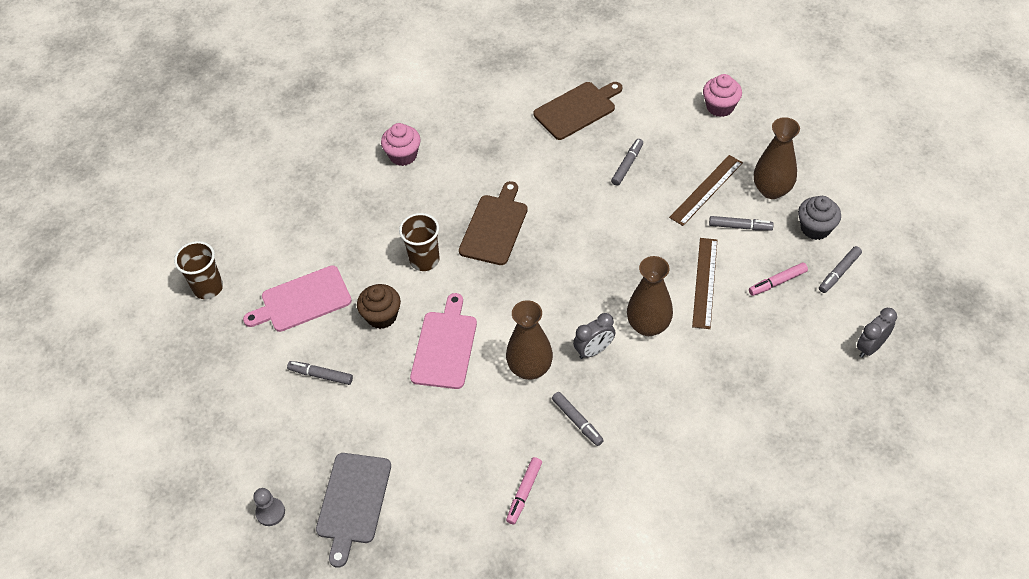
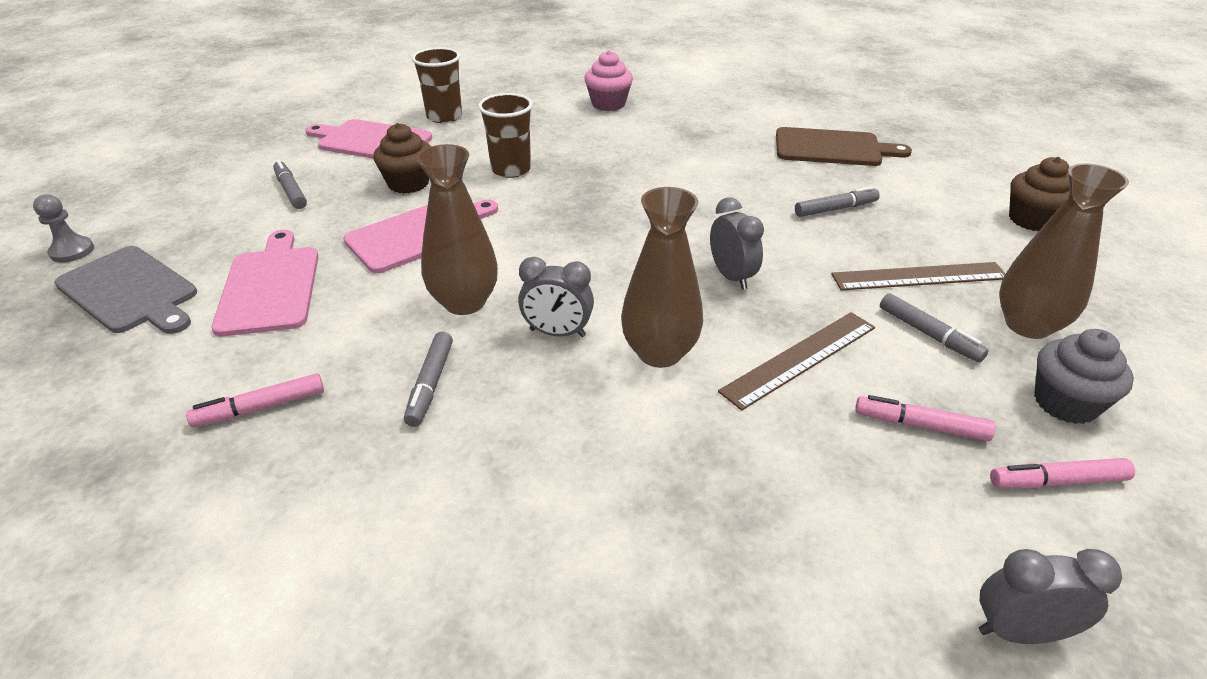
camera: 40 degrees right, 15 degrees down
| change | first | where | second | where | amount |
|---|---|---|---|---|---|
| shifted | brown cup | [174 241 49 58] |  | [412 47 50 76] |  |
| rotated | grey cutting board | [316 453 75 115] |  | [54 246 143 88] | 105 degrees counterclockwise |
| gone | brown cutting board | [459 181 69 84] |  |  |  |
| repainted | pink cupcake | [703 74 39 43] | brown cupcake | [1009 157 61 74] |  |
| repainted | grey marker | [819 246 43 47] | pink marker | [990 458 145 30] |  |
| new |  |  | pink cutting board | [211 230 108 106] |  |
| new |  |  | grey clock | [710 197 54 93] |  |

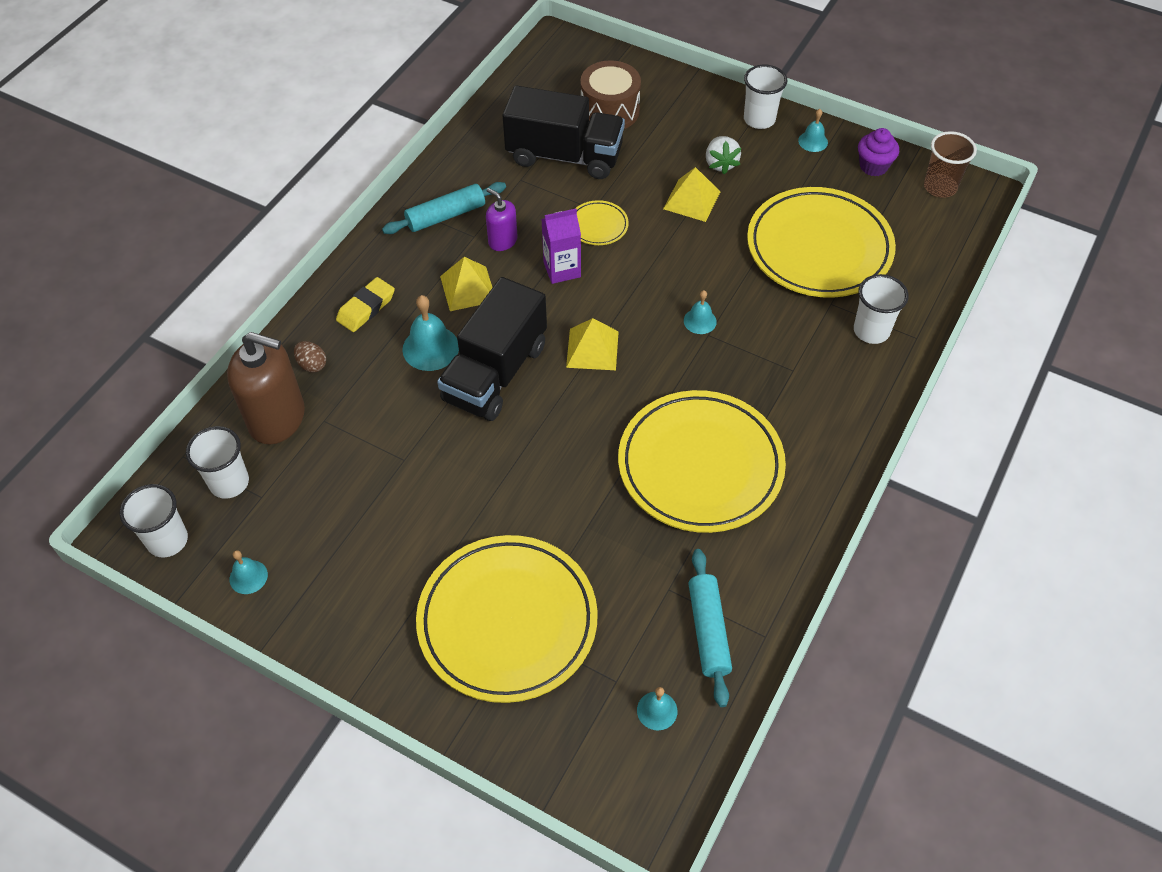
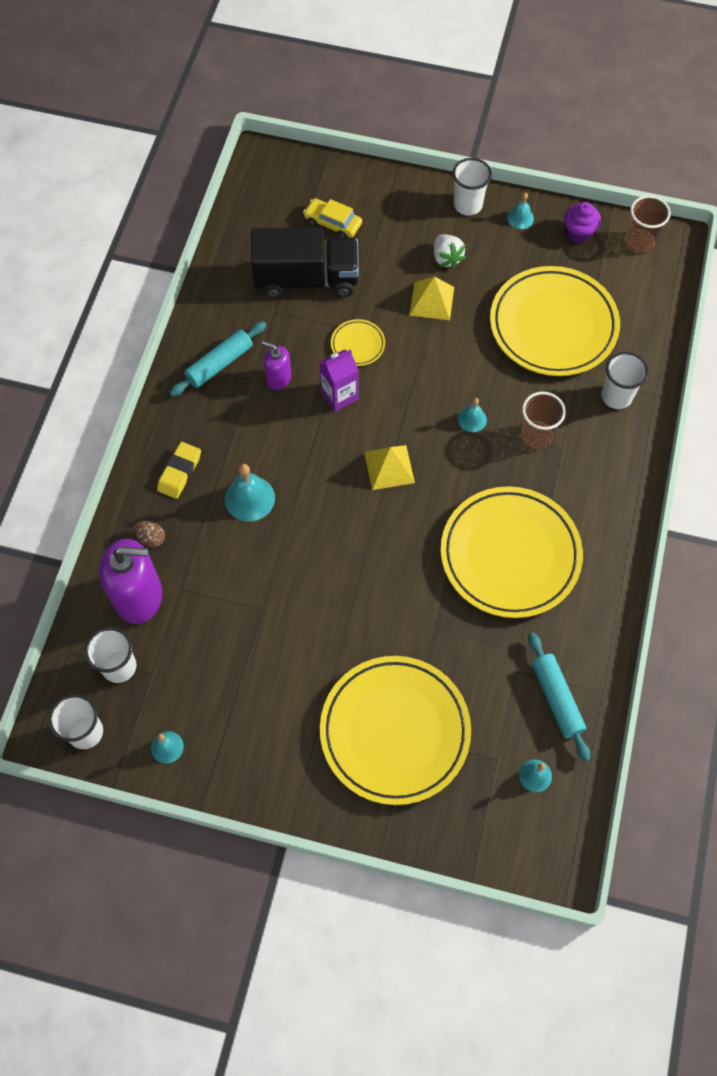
camera: 15 degrees left, 10 degrees up
| change | first | where | second | where | amount |
|---|---|---|---|---|---|
| repainted | brown soap dispenser | [227 332 78 112] | purple soap dispenser | [99 539 63 85] |  |
| gone | black truck | [437 277 110 144] |  |  |  |
| gone | yellow pyramid | [440 257 53 54] |  |  |  |
| swapped | brown drum | [580 60 61 69] | yellow car | [303 198 59 40] |  |
| new |  |  | brown cup | [521 392 45 57] |  |

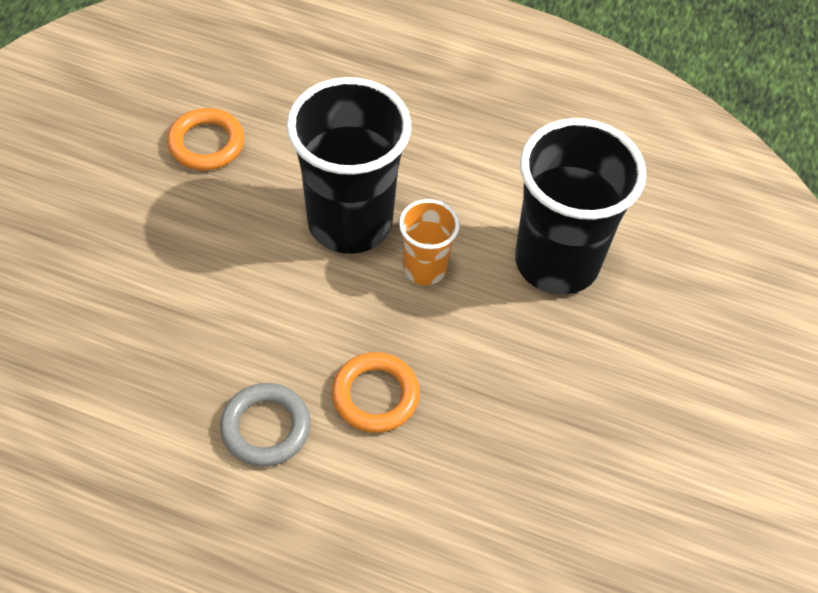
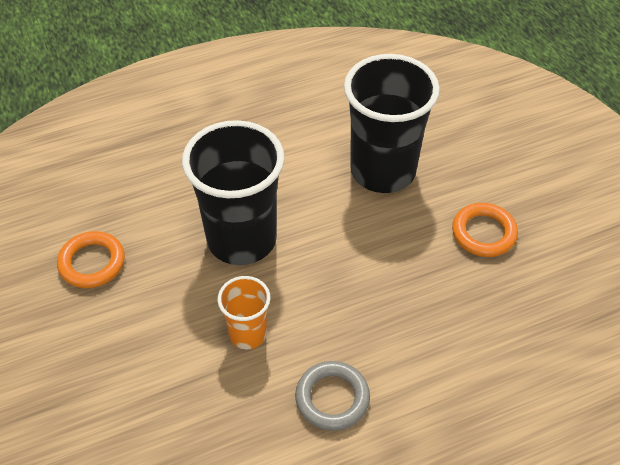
camera: 40 degrees left, 5 degrees down
| change | first | where | second | where | amount |
|---|---|---|---|---|---|
| shifted | orange ring | [332 352 88 81] |  | [452 203 66 54] |  |
| shifted | orange cup | [399 199 61 86] |  | [218 276 52 73] |  |

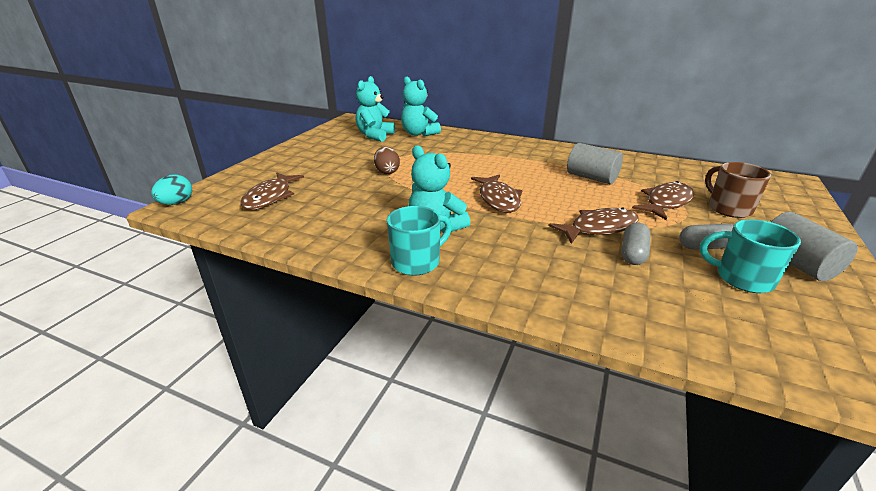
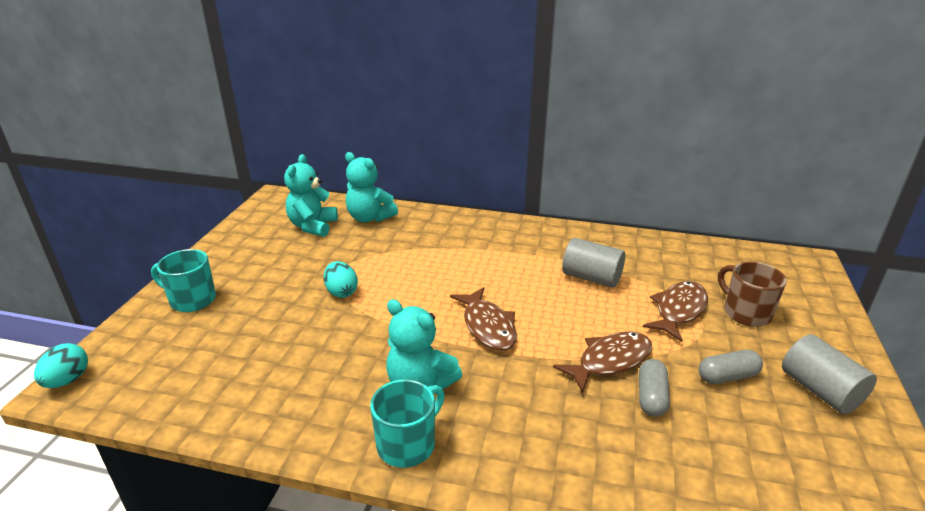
camera: 10 degrees left, 0 degrees up
| change | first | where | second | where | amount |
|---|---|---|---|---|---|
| gone | brown fish | [240 173 64 37] |  |  |  |
| repainted | brown egg | [374 147 26 27] | turquoise egg | [323 261 35 37] |  |
| shifted | turquoise mug | [700 219 101 74] |  | [151 249 65 63] |  |

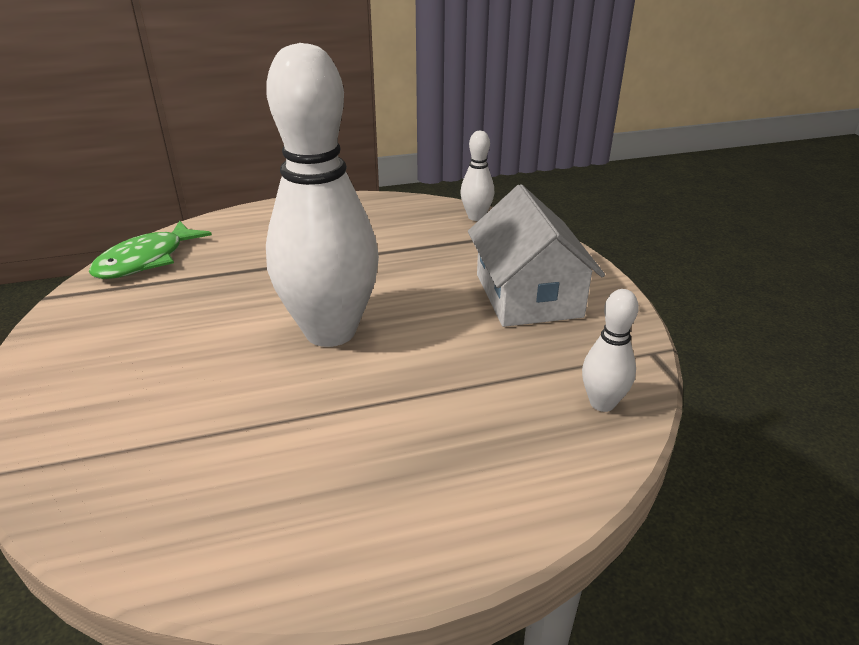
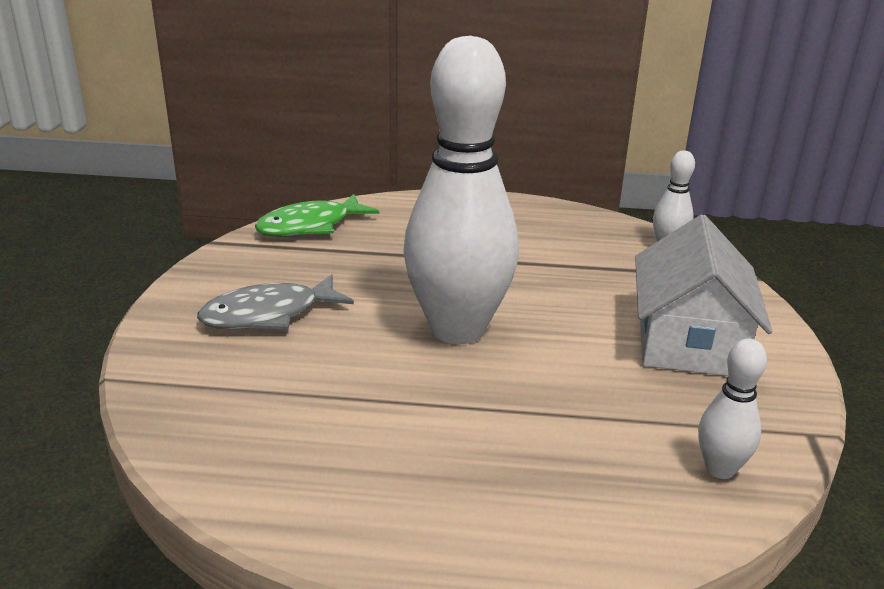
camera: 20 degrees right, 5 degrees down
| change | first | where | second | where | amount |
|---|---|---|---|---|---|
| new |  |  | grey fish | [197 274 157 55] |  |

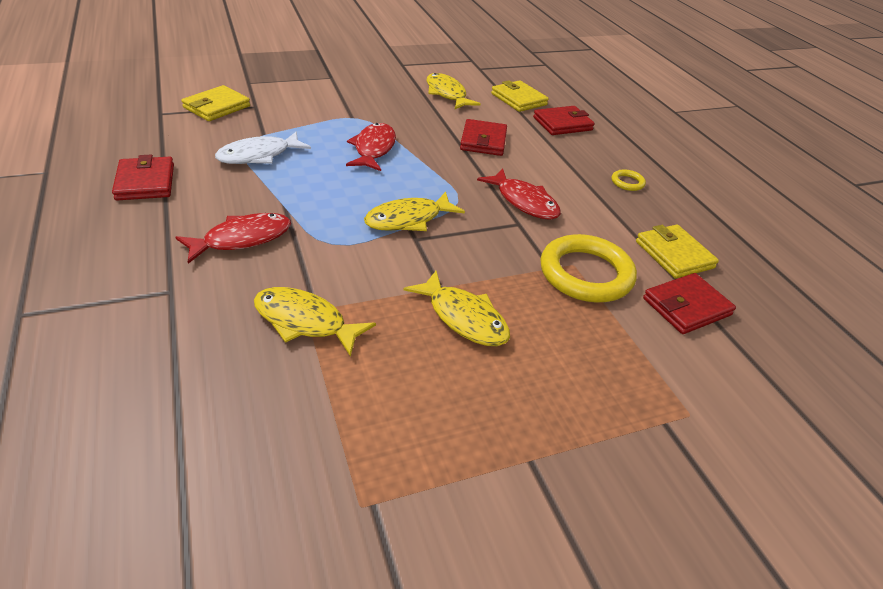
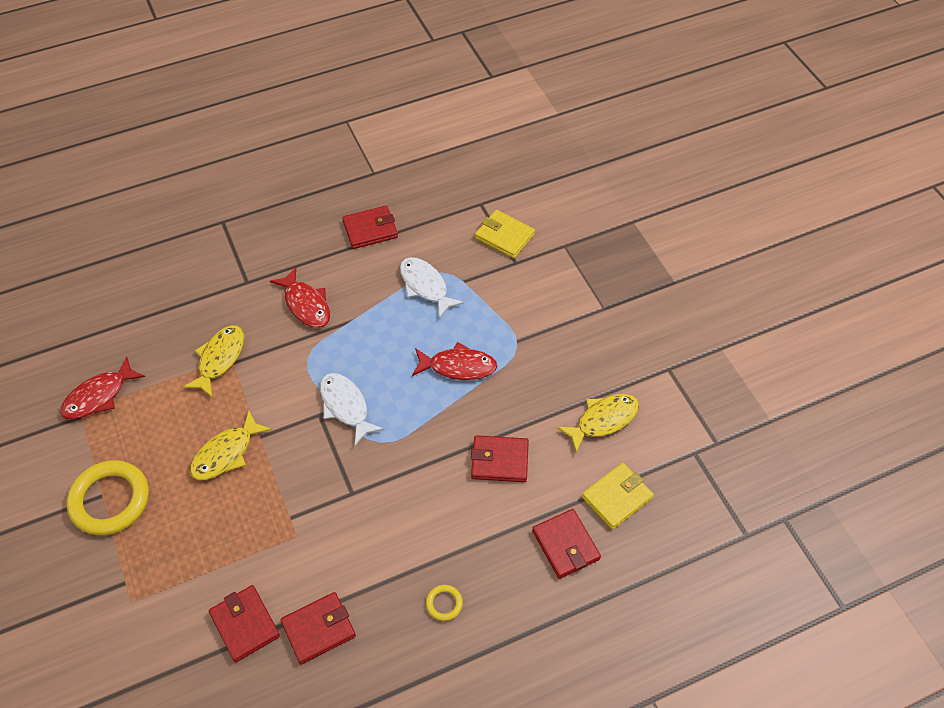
camera: 90 degrees right, 15 degrees up
| change | first | where | second | where | amount |
|---|---|---|---|---|---|
| repainted | yellow fish | [364 192 101 39] | white fish | [320 373 64 73] |  |
| shifted | red fish | [477 169 84 51] |  | [60 356 85 63] |  |
| shifted | yellow ring | [540 234 97 69] |  | [67 460 82 75] |  |
| repainted | yellow wallet | [636 224 83 55] | red wallet | [281 592 75 72] |  |

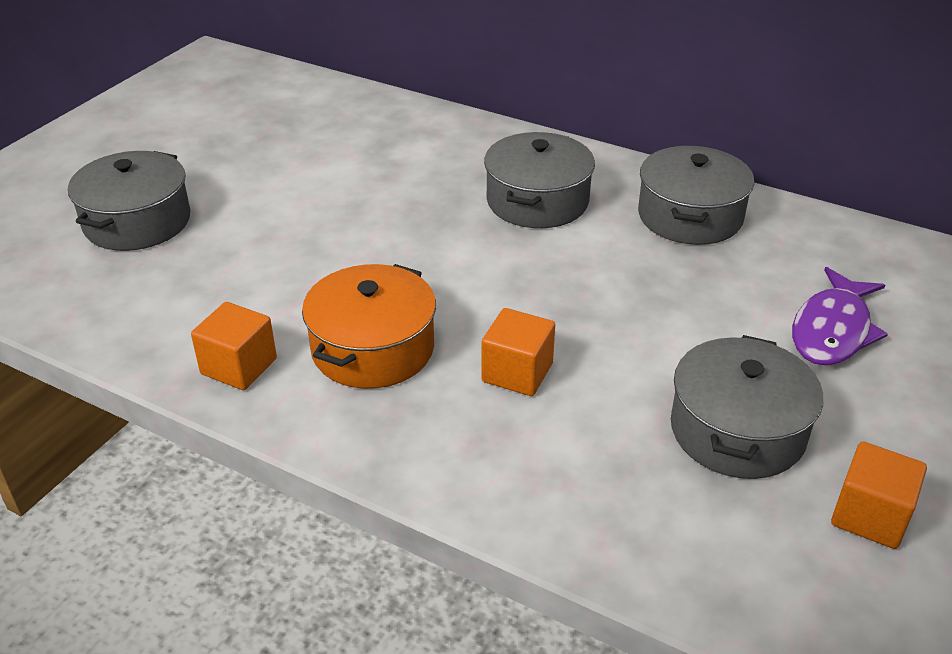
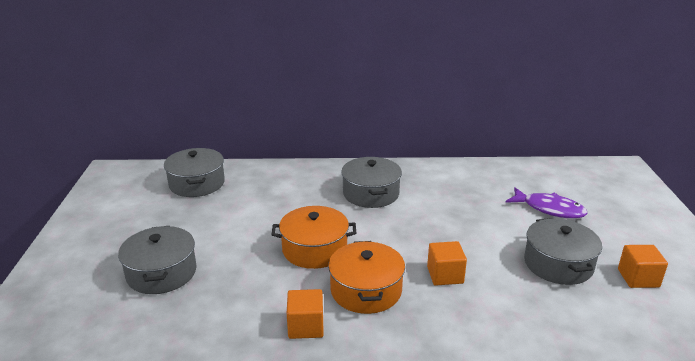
camera: 30 degrees left, 10 degrees down
| change | first | where | second | where | amount |
|---|---|---|---|---|---|
| shifted | grey pot | [638 146 116 99] |  | [164 148 61 49] |  |
| rotated | purple fish | [792 267 96 98] |  | [505 187 83 31] | 60 degrees counterclockwise |
| new |  |  | orange pot | [271 206 85 63] |  |

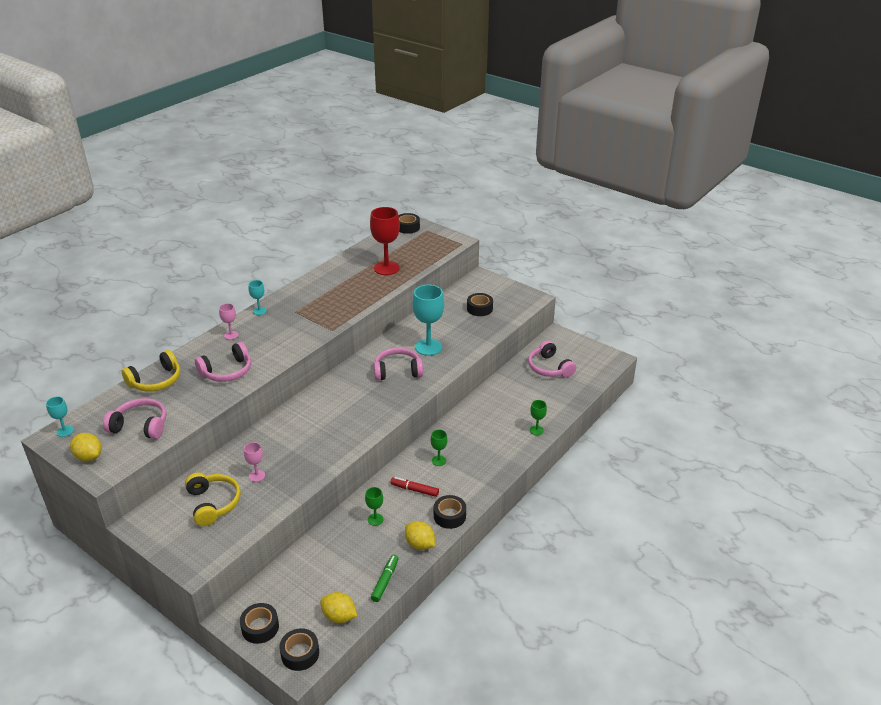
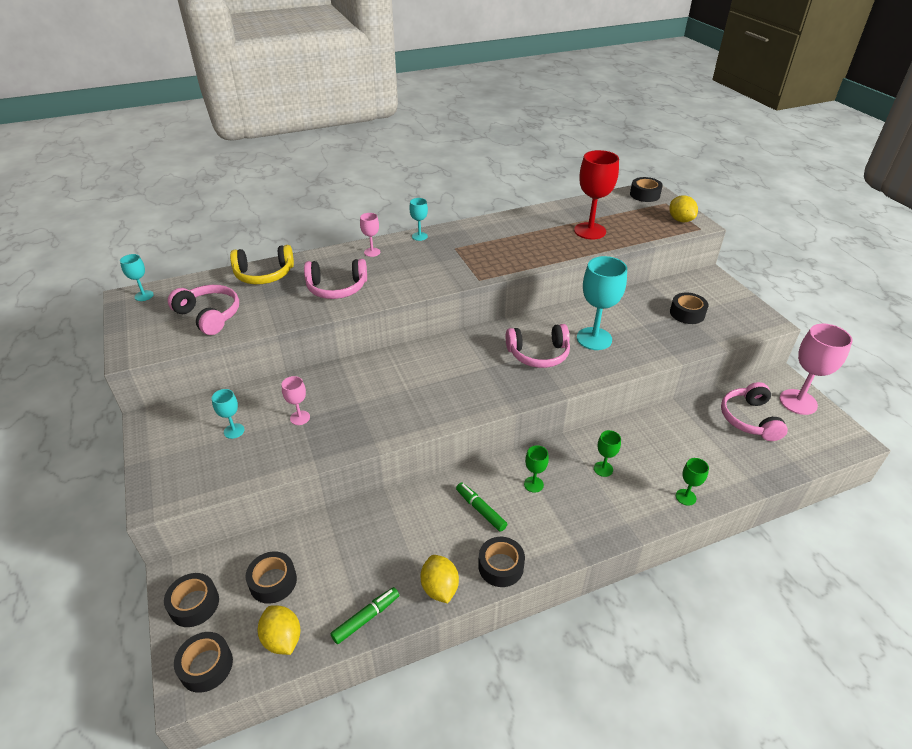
camera: 30 degrees right, 5 degrees up
| change | first | where | second | where | amount |
|---|---|---|---|---|---|
| shifted | yellow lemon | [70 433 32 28] |  | [669 195 29 27] |  |
| swapped | yellow headphones | [185 473 56 53] | turquoise goblet | [212 389 32 50] |  |
| shifted | green goblet | [365 487 18 39] |  | [594 430 27 47] |  |
| rotated | pink headphones | [374 348 49 33] |  | [506 324 64 44] | 150 degrees clockwise |
| repainted | red marker | [390 477 49 20] | green marker | [456 482 51 50] |  |
| new |  |  | black tape | [246 551 51 53] |  |
| new |  |  | pink goblet | [780 324 72 91] |  |

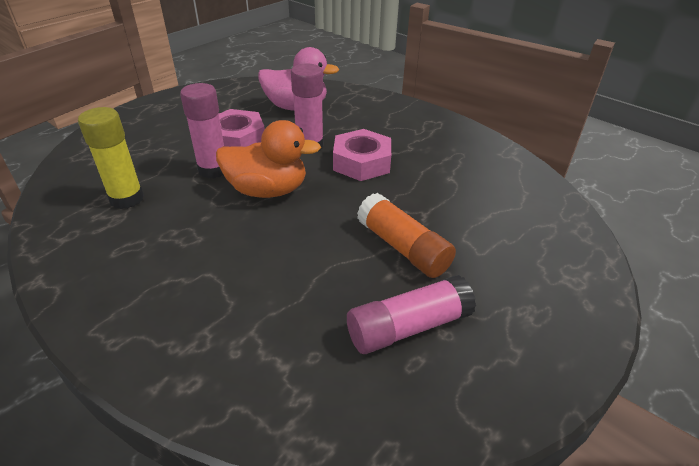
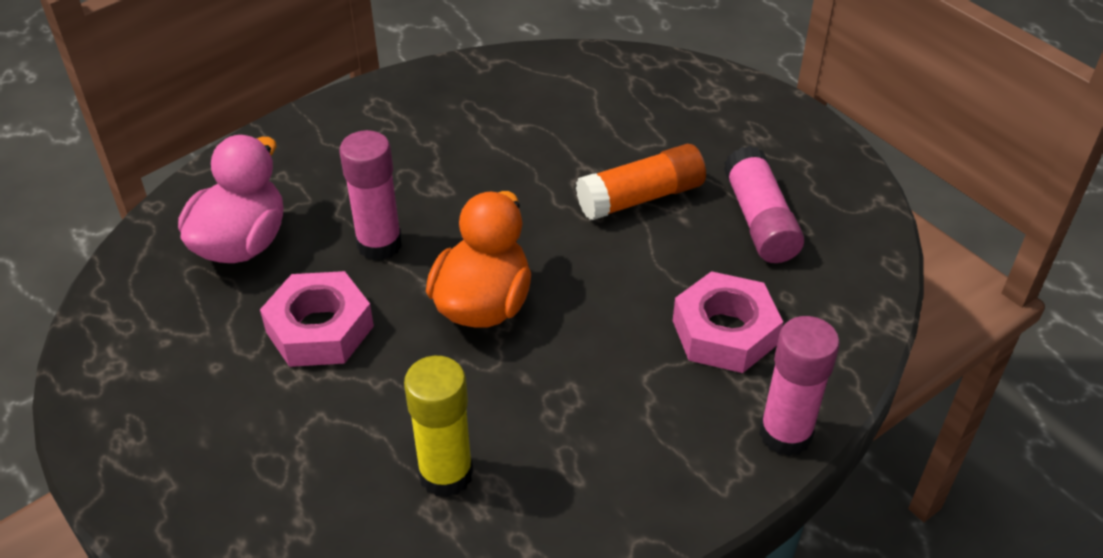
camera: 75 degrees left, 5 degrees up
| change | first | where | second | where | amount |
|---|---|---|---|---|---|
| shifted | pink glue stick | [180 83 44 96] |  | [759 316 81 140] |  |
| shifted | pink nut | [333 129 58 52] |  | [673 271 110 102] |  |

